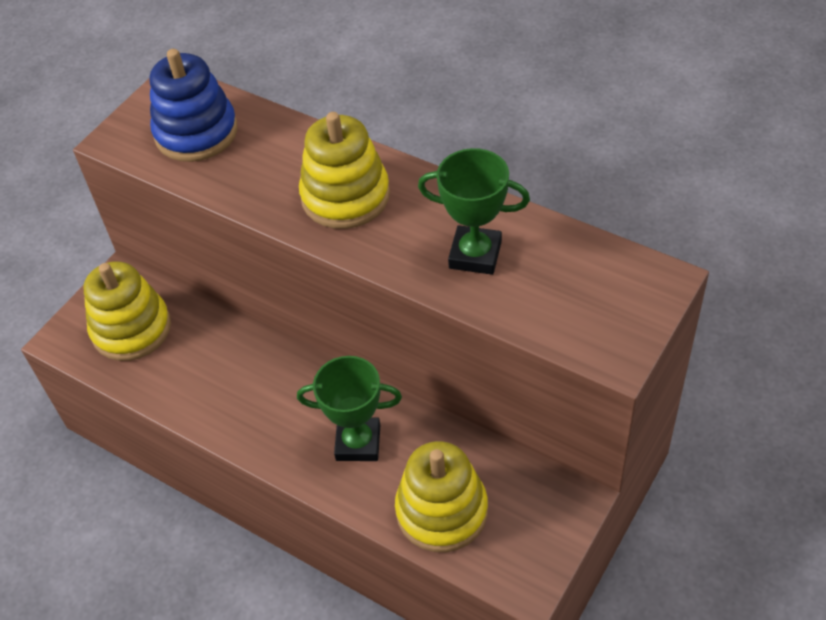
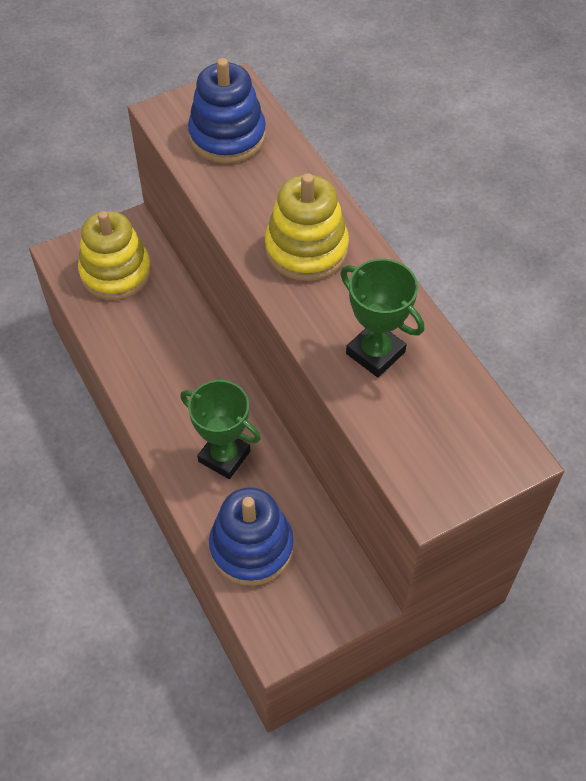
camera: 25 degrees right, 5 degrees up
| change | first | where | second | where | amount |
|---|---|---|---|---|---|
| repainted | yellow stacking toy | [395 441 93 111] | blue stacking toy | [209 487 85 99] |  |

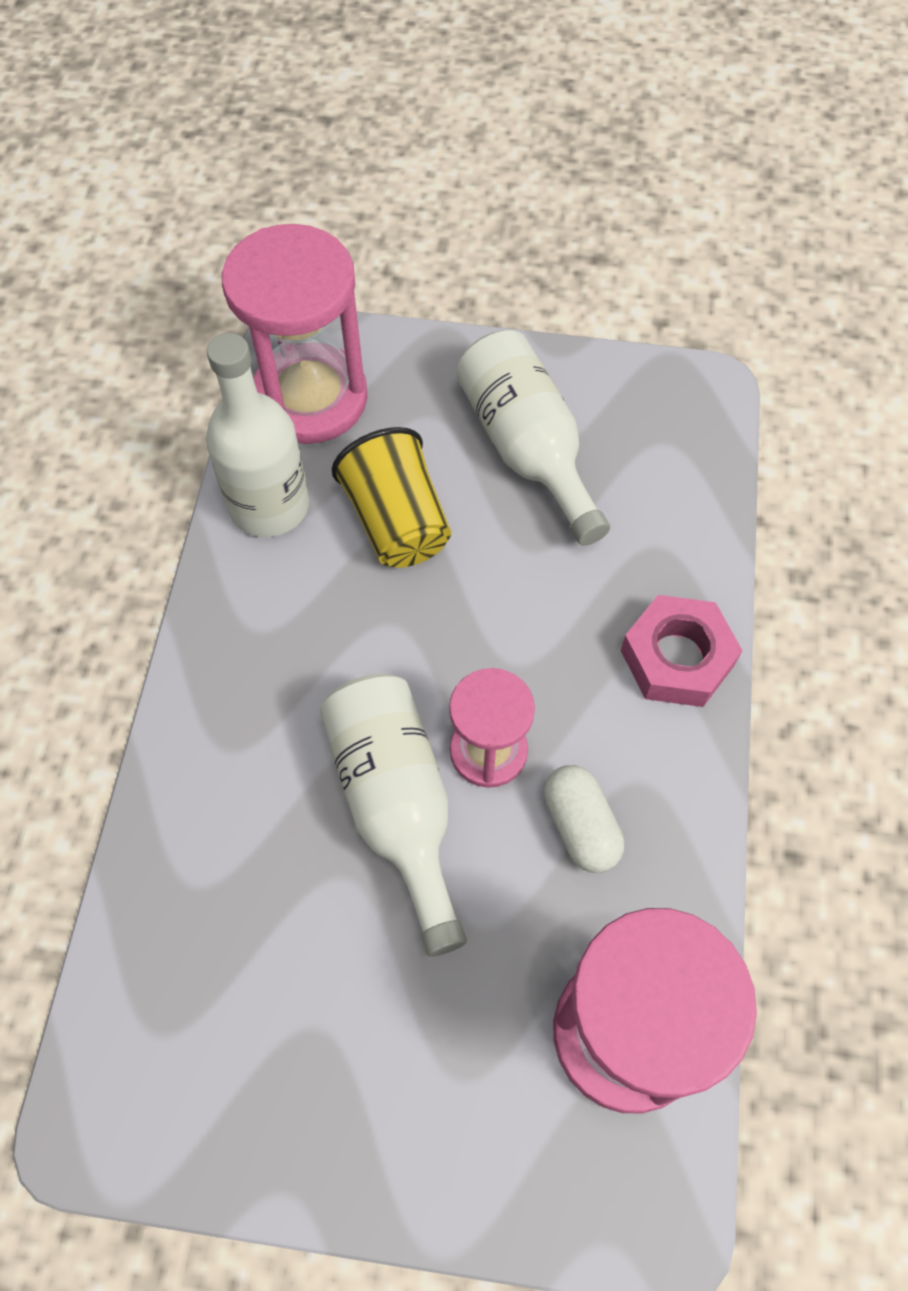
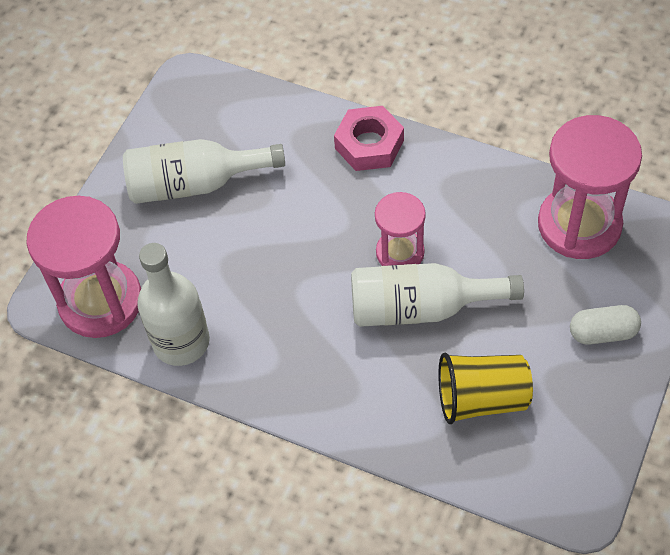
camera: 70 degrees left, 5 degrees down
| change | first | where | second | where | amount |
|---|---|---|---|---|---|
| shifted | yellow cup | [332 427 119 141] |  | [438 353 95 71] |  |
| shifted | white capsule | [544 765 80 108] |  | [570 305 71 40] |  |

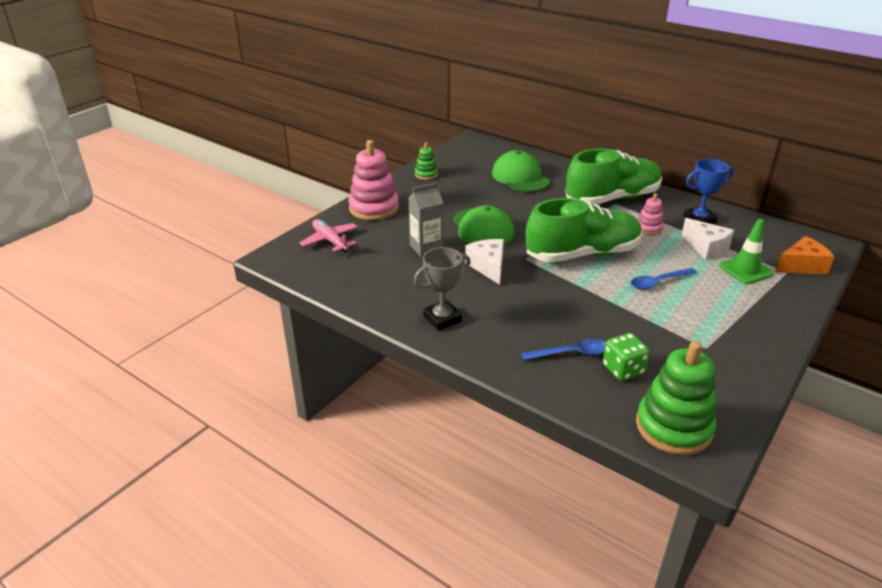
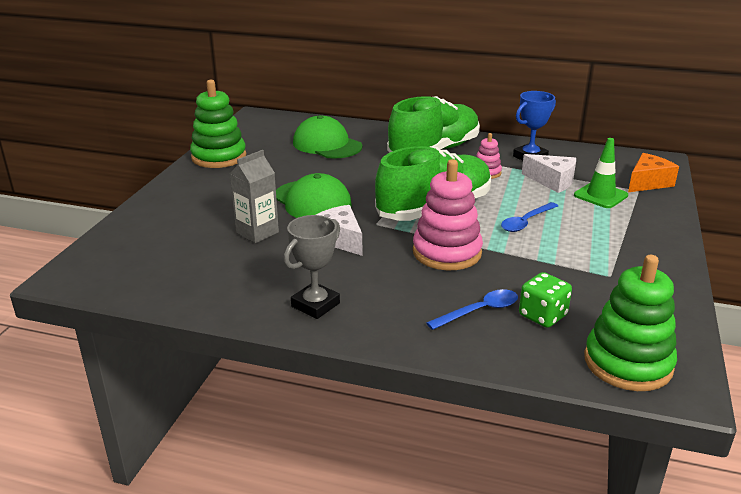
camera: 20 degrees left, 5 degrees down
| change | first | where | second | where | amount |
|---|---|---|---|---|---|
| gone | pink plane | [299 219 59 33] |  |  |  |
| shifted | pink stacking toy | [348 140 51 80] |  | [413 159 70 111] |  |
| scaled | green stacking toy | [415 142 23 38] |  | [190 80 56 88] | x1.95 |

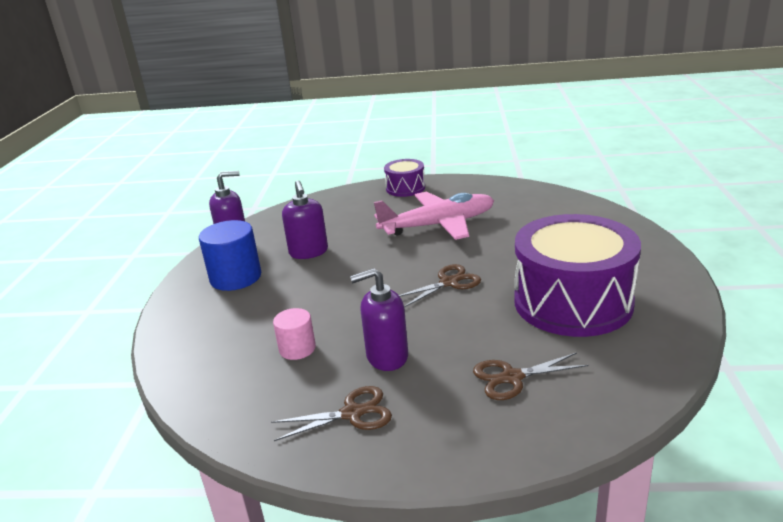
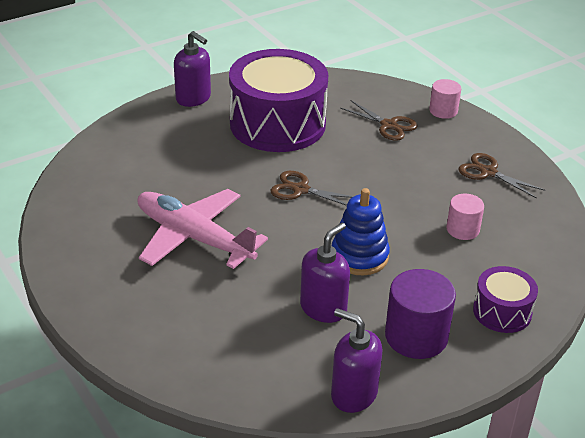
camera: 130 degrees left, 10 degrees up
| change | first | where | second | where | amount |
|---|---|---|---|---|---|
| repainted | blue cylinder | [199 220 62 71] | purple cylinder | [385 269 71 90] |  |
| shifted | purple soap dispenser | [350 268 58 103] |  | [174 31 37 76] |  |
| shifted | purple drum | [384 159 41 38] |  | [473 266 65 67] |  |
| new |  |  | blue stacking toy | [332 188 58 87] |  |
| new |  |  | pink cylinder | [429 79 32 40] |  |

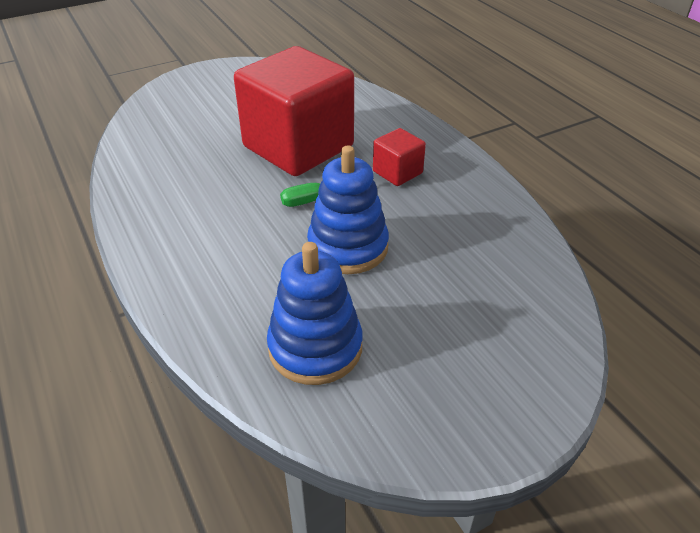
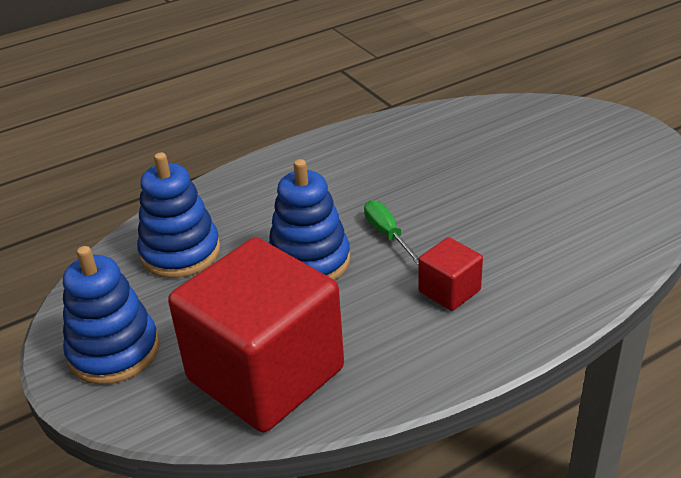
camera: 90 degrees right, 5 degrees down
| change | first | where | second | where | amount |
|---|---|---|---|---|---|
| shifted | red cube | [234 46 120 130] |  | [168 238 176 194] |  |
| new |  |  | blue stacking toy | [63 246 96 139] |  |

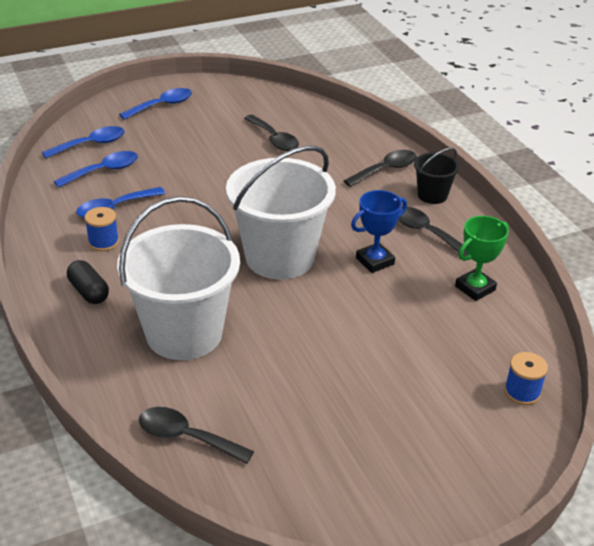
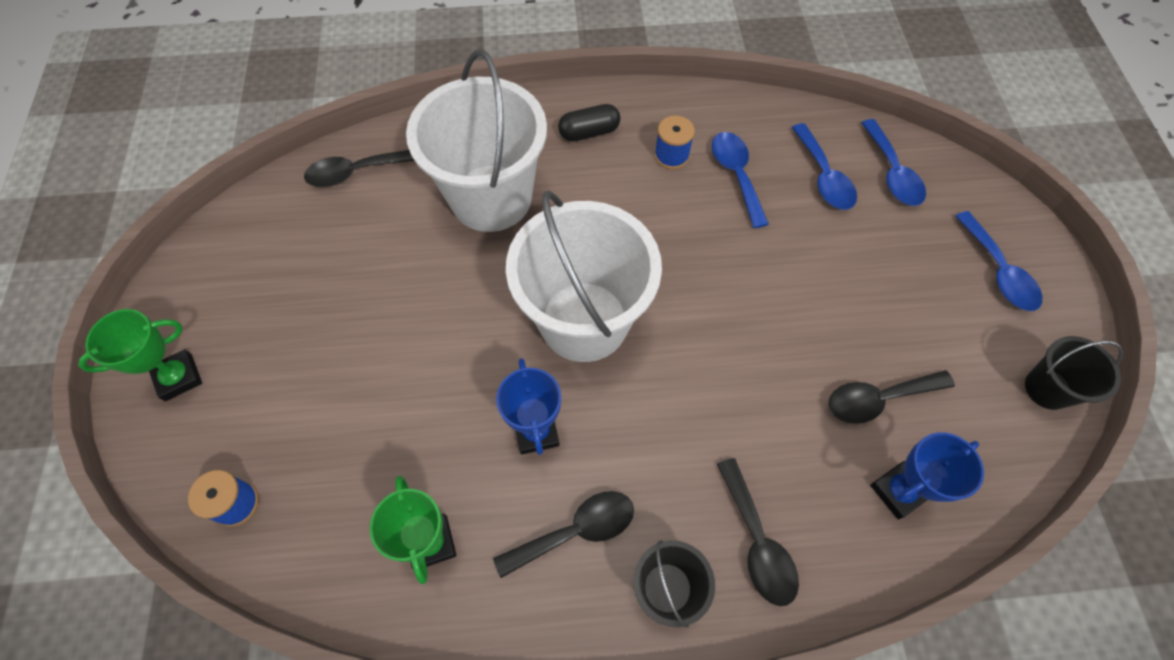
camera: 110 degrees right, 25 degrees up
| change | first | where | second | where | amount |
|---|---|---|---|---|---|
| rotated | black spoon | [139 407 115 57] |  | [304 150 110 37] | 150 degrees counterclockwise |
| new |  |  | green trophy | [78 309 124 92] |  |
| new |  |  | blue trophy | [870 432 114 87] |  |
| new |  |  | black bucket | [1025 336 98 74] |  |

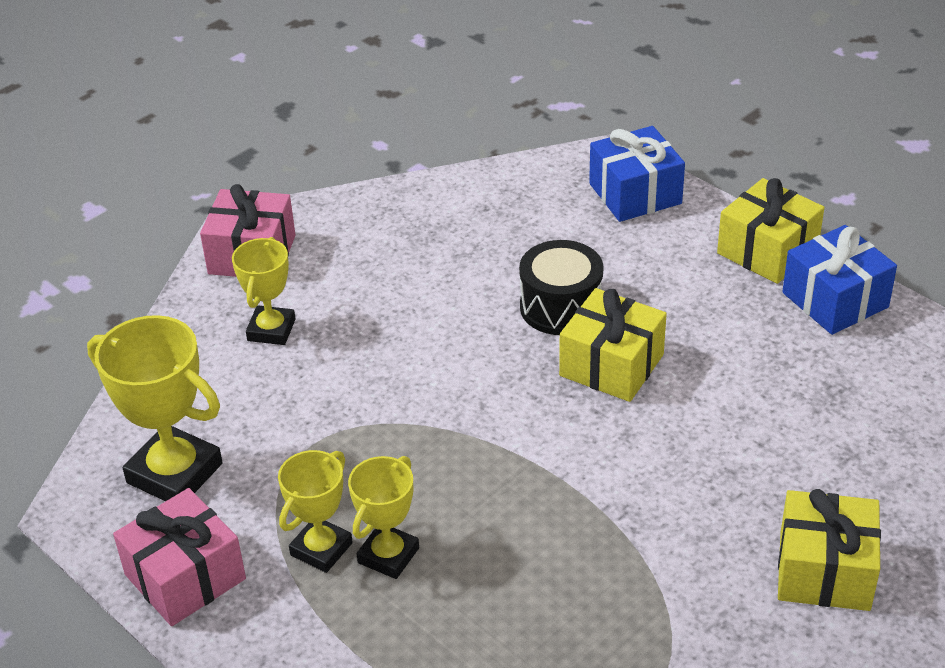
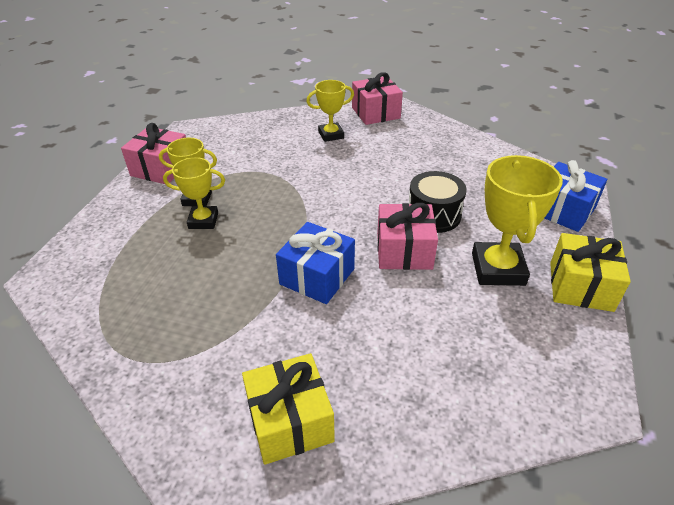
camera: 60 degrees right, 0 degrees up
| change | first | where | second | where | amount |
|---|---|---|---|---|---|
| shifted | yellow trophy | [87 315 136 186] |  | [472 155 91 131] |  |
| repainted | yellow gift | [559 288 108 114] | pink gift | [377 203 61 67] |  |
| shifted | blue gift | [782 225 115 110] |  | [276 222 79 82] |  |

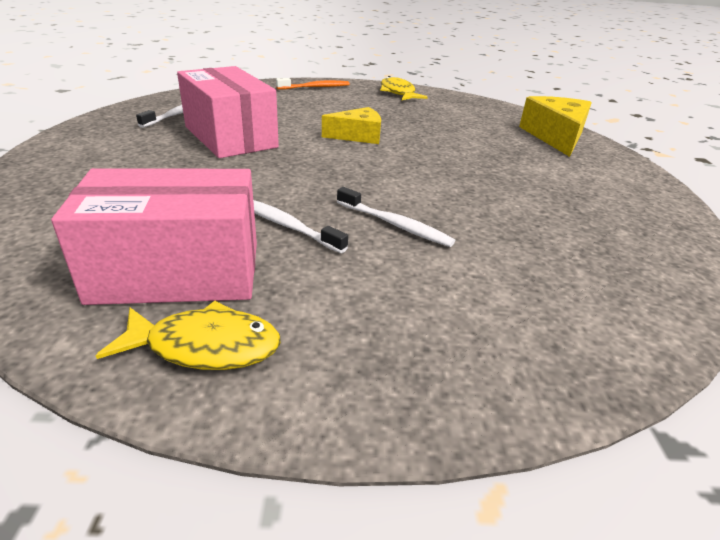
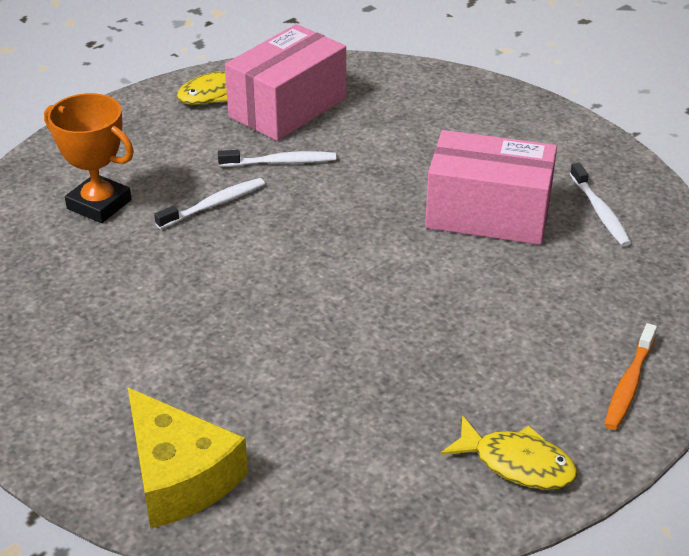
camera: 140 degrees right, 5 degrees up
| change | first | where | second | where | amount |
|---|---|---|---|---|---|
| gone | yellow cheese | [322 107 59 37] |  |  |  |
| rotated | white toothbrush | [337 187 118 60] |  | [154 178 111 51] | 150 degrees clockwise |
| new |  |  | orange trophy | [44 93 90 130] |  |

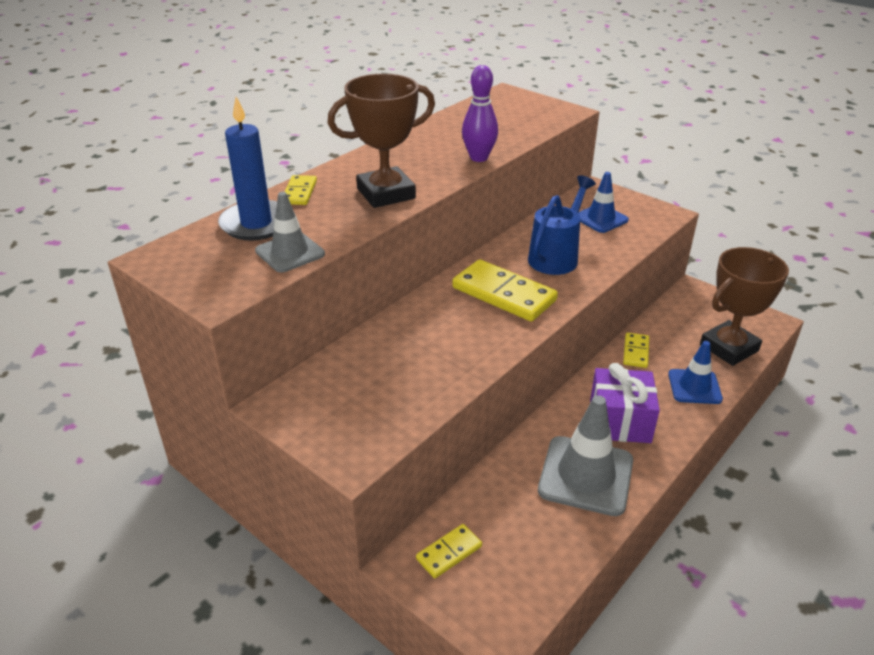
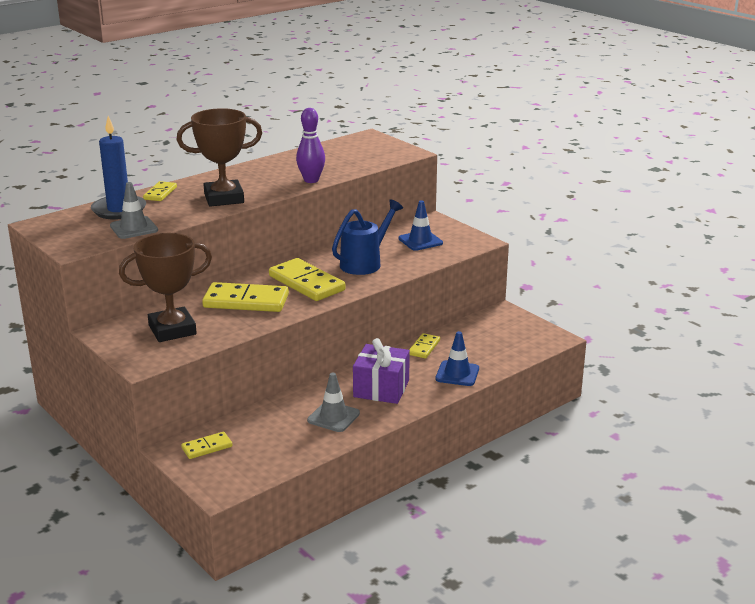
camera: 10 degrees right, 10 degrees down
| change | first | where | second | where | amount |
|---|---|---|---|---|---|
| scaled | grey traffic cone | [538 395 95 121] |  | [307 373 53 59] | x0.62 |
| shifted | brown trophy | [700 247 89 119] |  | [119 233 93 109] |  |
| new |  |  | yellow domino | [202 282 87 30] |  |

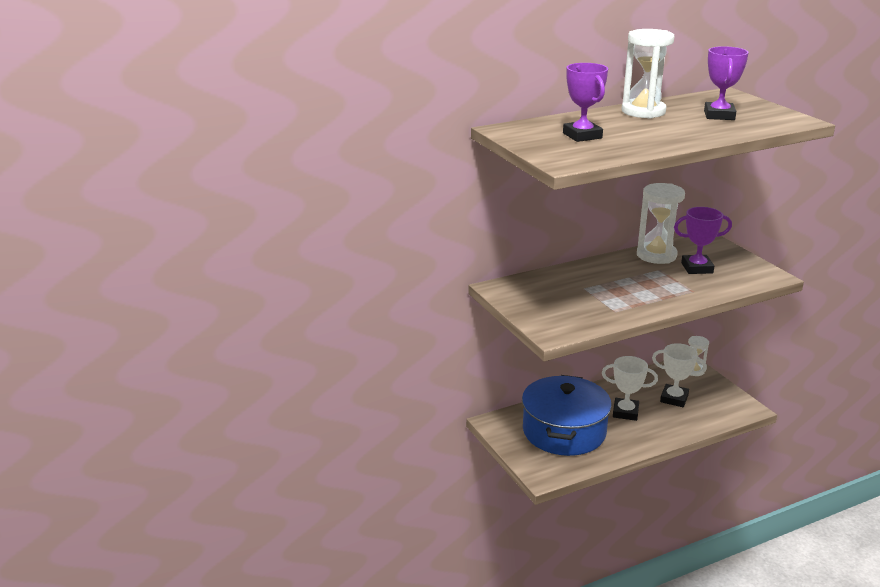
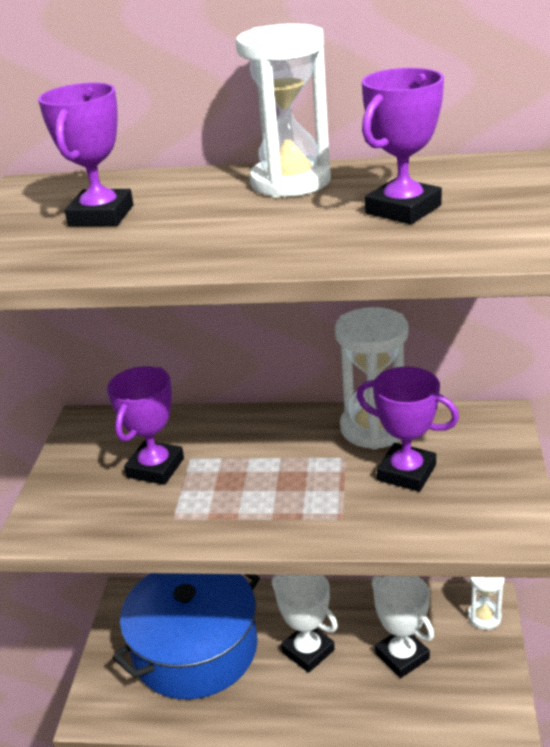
camera: 35 degrees right, 5 degrees up
| change | first | where | second | where | amount |
|---|---|---|---|---|---|
| new |  |  | purple trophy | [107 366 77 119] |  |

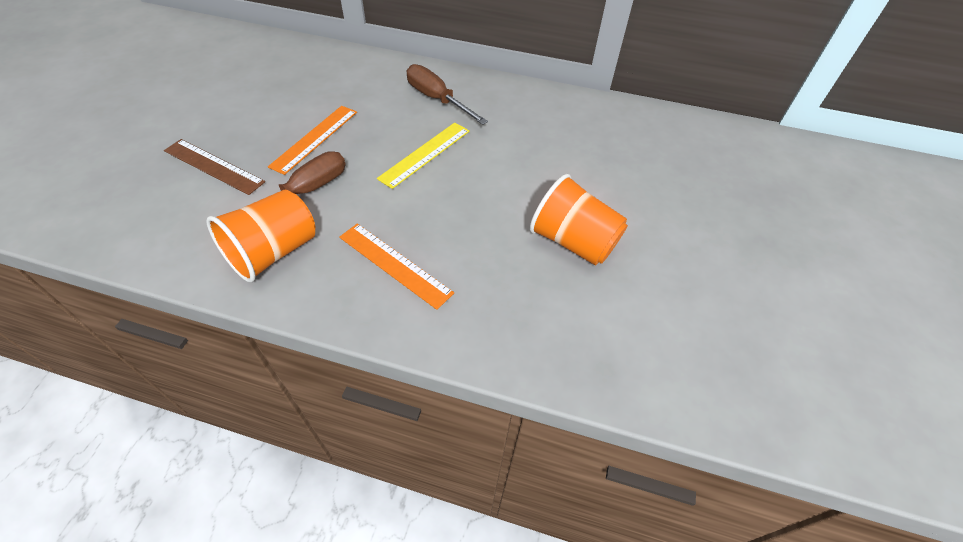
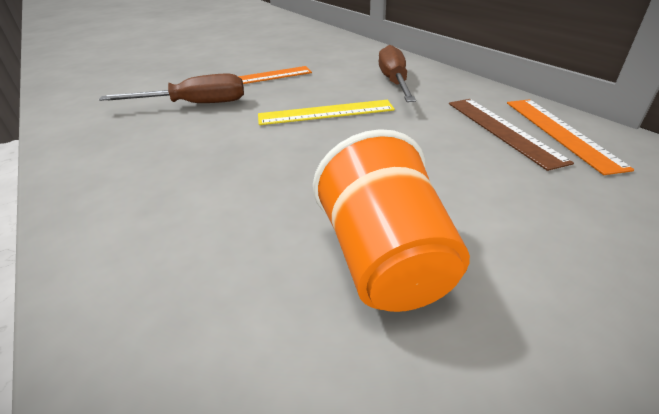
camera: 45 degrees right, 15 degrees down
| change | first | where | second | where | amount |
|---|---|---|---|---|---|
| shifted | brown ruler | [164 139 101 56] |  | [449 99 125 72] |  |
| gone | orange cup | [206 190 109 92] |  |  |  |
| shifted | orange ruler | [339 224 115 86] |  | [507 99 127 76] |  |

